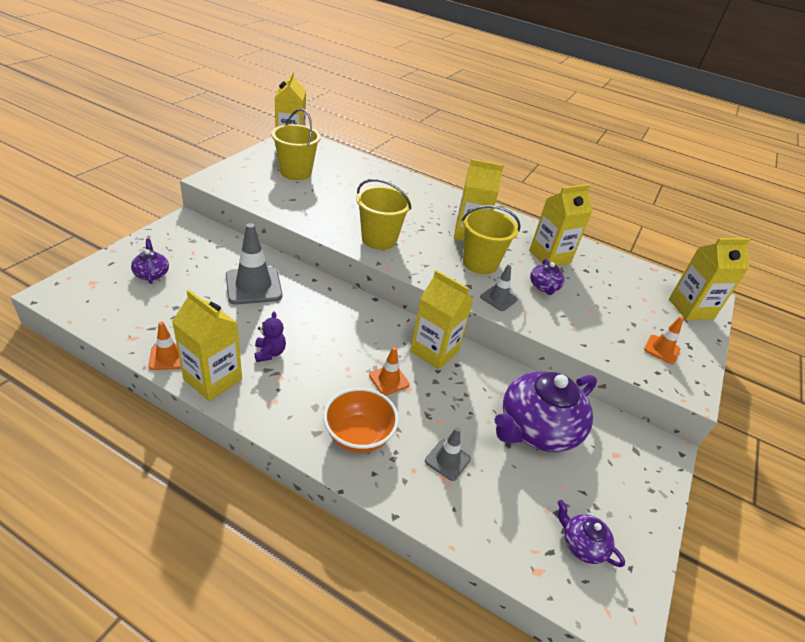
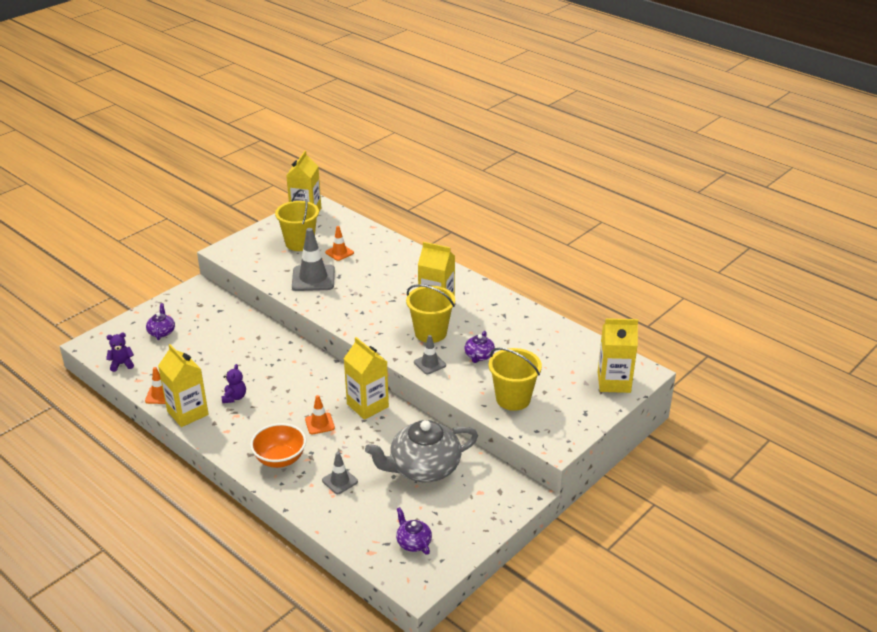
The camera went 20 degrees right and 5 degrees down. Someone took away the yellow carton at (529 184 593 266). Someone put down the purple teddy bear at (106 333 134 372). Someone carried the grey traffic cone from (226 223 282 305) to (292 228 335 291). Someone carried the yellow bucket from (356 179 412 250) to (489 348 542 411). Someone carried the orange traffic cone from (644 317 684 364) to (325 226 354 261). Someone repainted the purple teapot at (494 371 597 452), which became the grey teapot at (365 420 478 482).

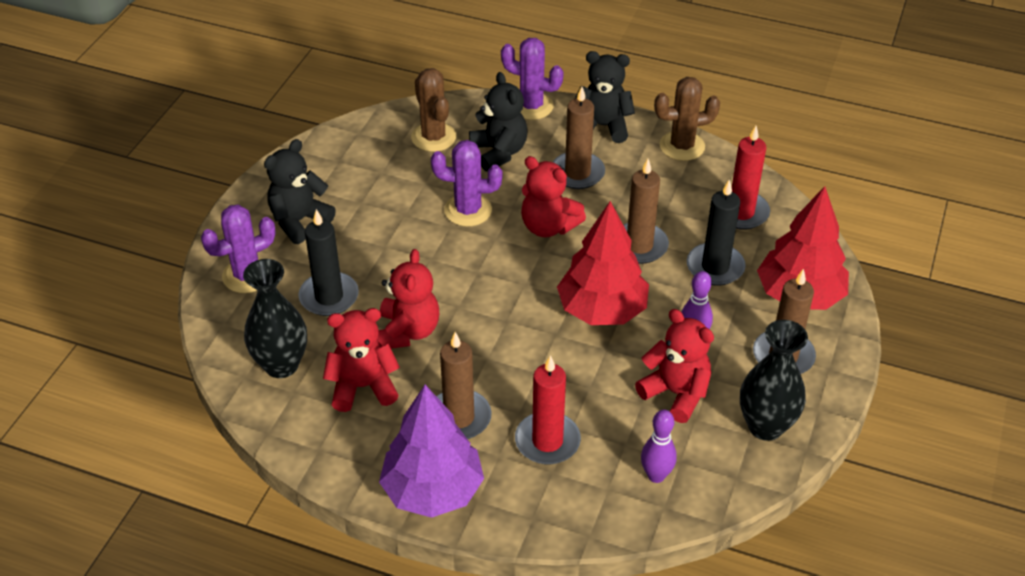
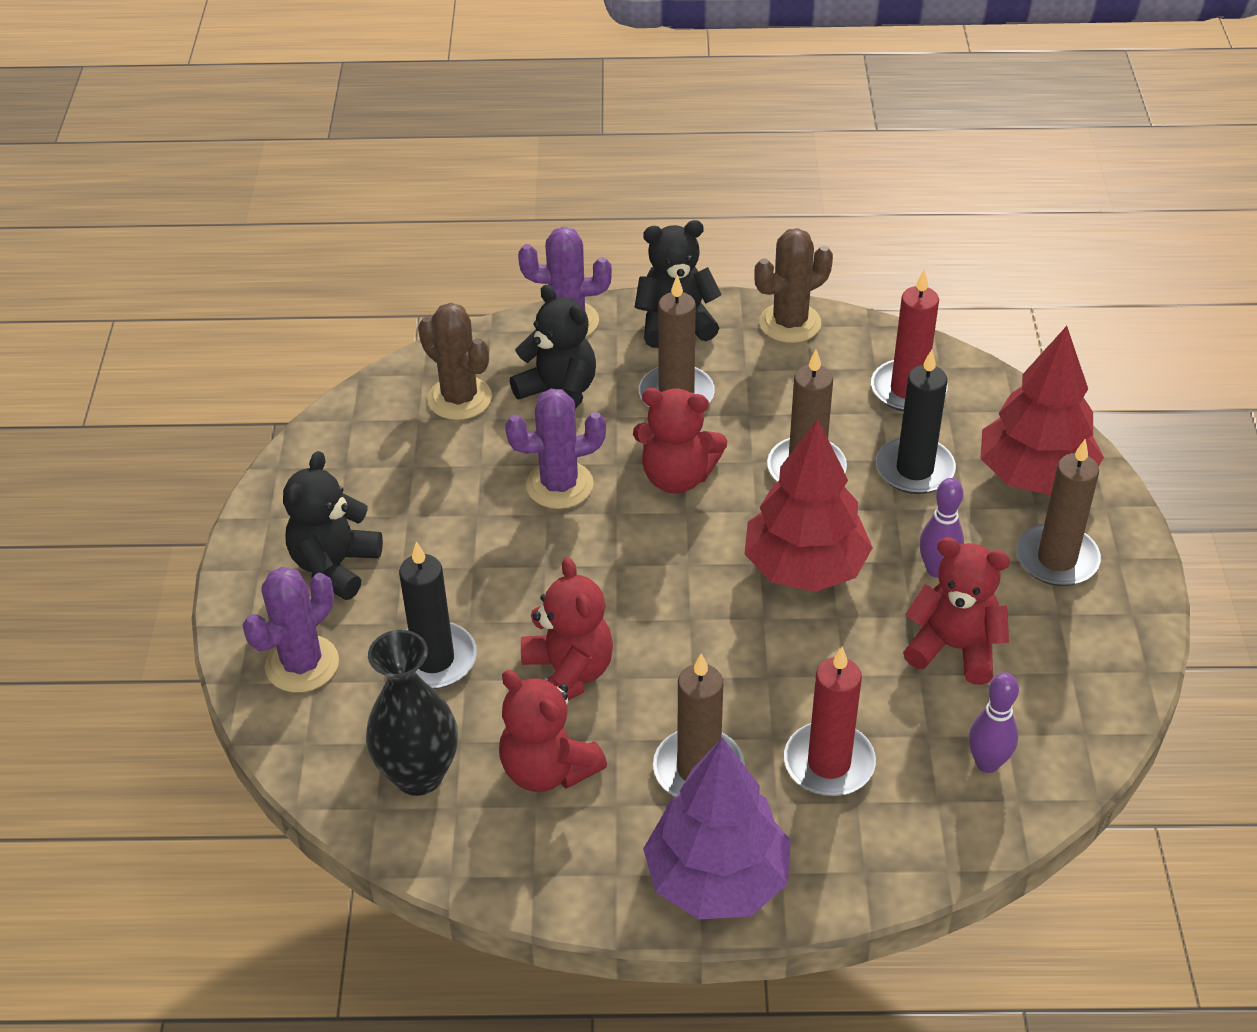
The camera went 20 degrees left and 0 degrees up. Someone took away the black vase at (740 320 808 441). Someone rotated the red teddy bear at (323 308 400 412) by 105 degrees counterclockwise.

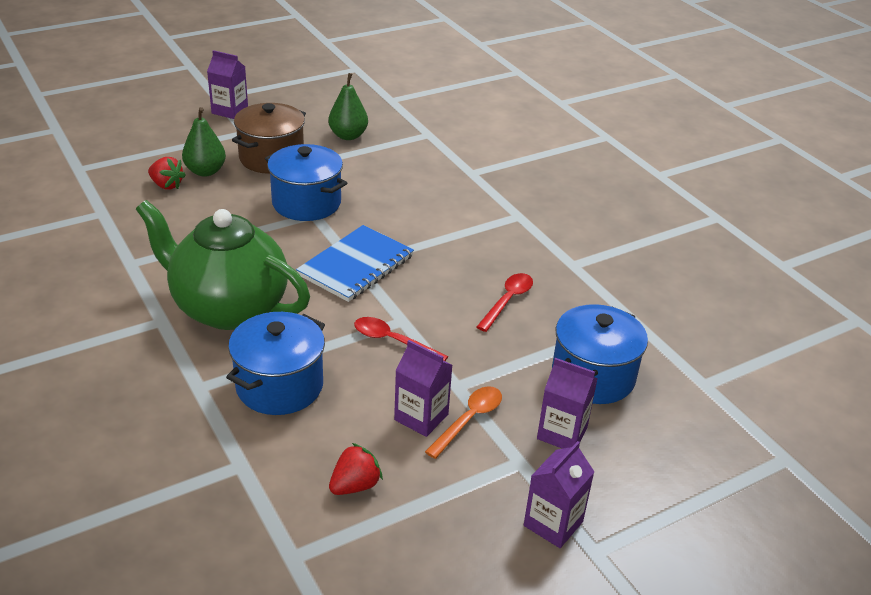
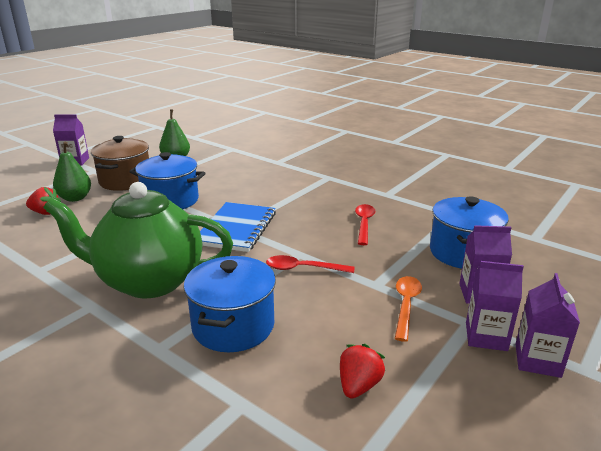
The camera went 20 degrees left and 10 degrees down. Someone carried the purple carton from (394 340 452 437) to (466 261 524 351).

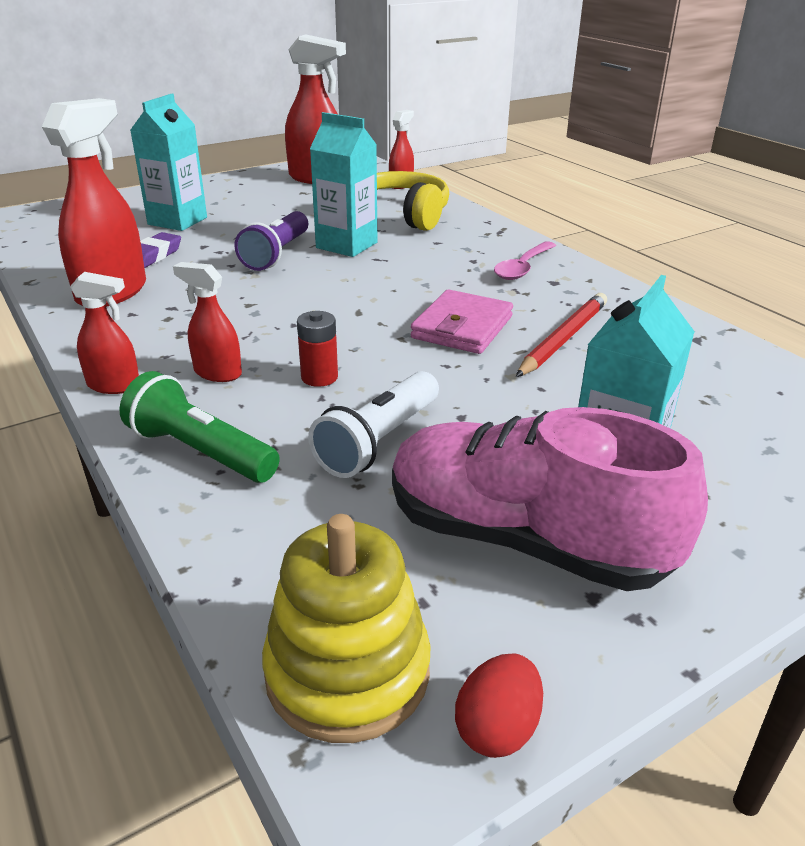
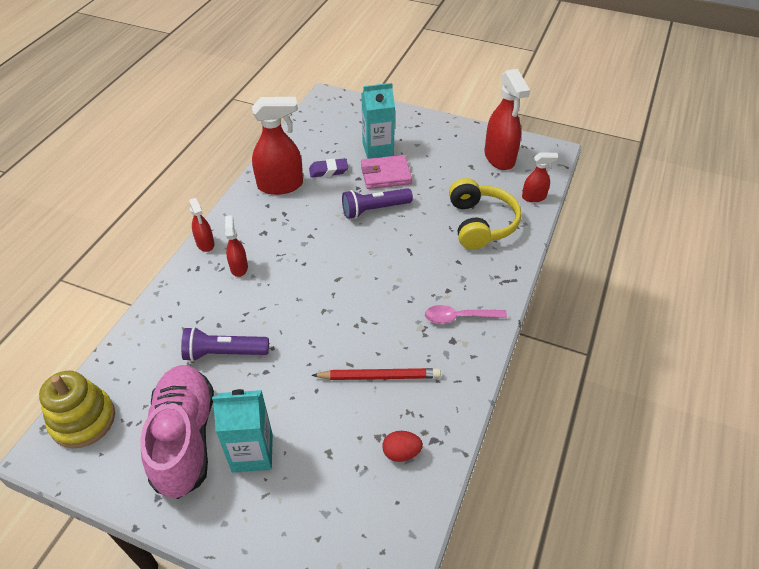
The camera went 55 degrees right and 15 degrees up. Someone took away the green flashlight at (119 371 280 483). Someone took away the red battery at (297 311 338 387). Someone took away the turquoise carton at (310 112 377 257). Someone carried the pink wallet from (411 289 513 354) to (361 155 412 189). Someone carried the red egg from (455 653 543 758) to (382 431 423 462). Someone repainted the white flashlight at (308 371 439 478), which became the purple flashlight at (181 327 269 362).

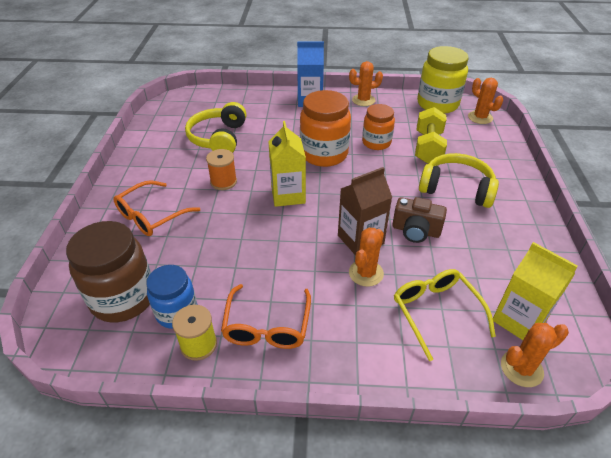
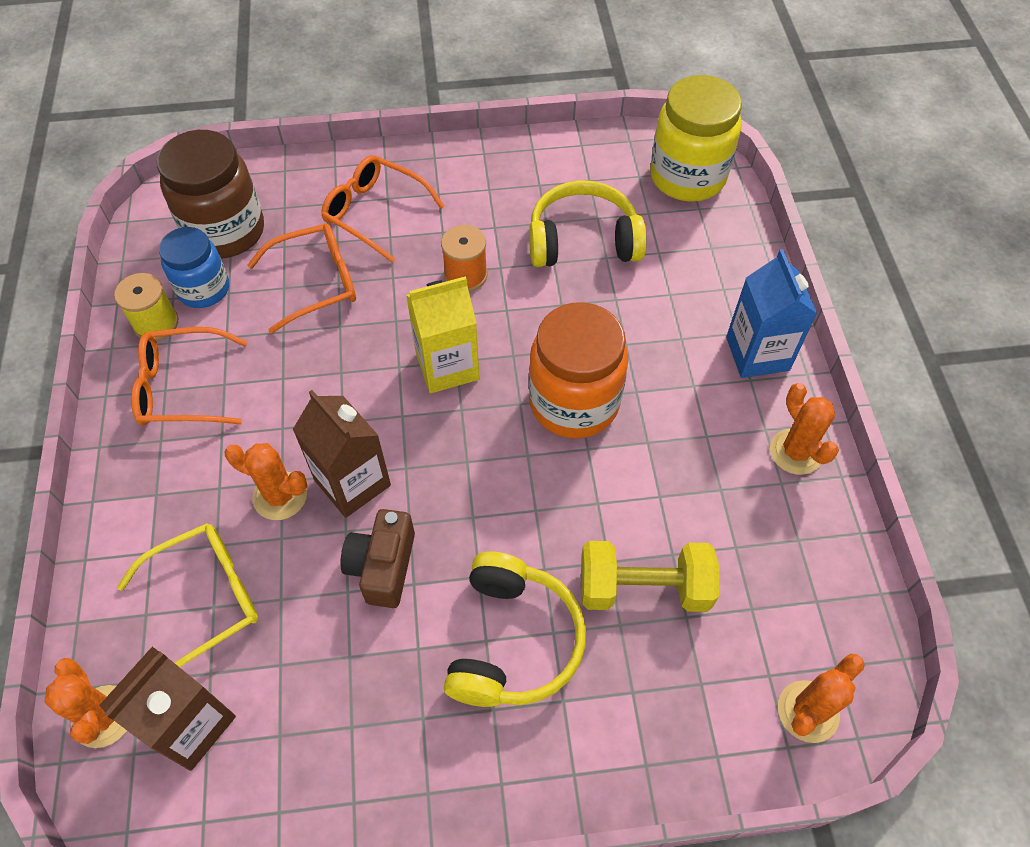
The camera went 80 degrees right and 15 degrees up. Someone took away the orange jar at (362 104 395 150). Someone put down the orange glasses at (247 224 356 334). Someone carried the yellow jar from (417 46 469 114) to (650 75 742 202). Someone repainted the yellow carton at (493 242 578 340), which became the brown carton at (99 647 236 771).

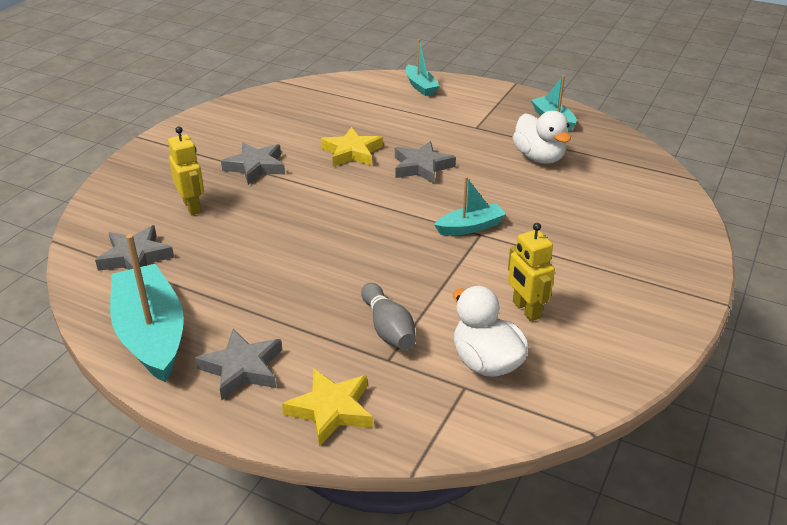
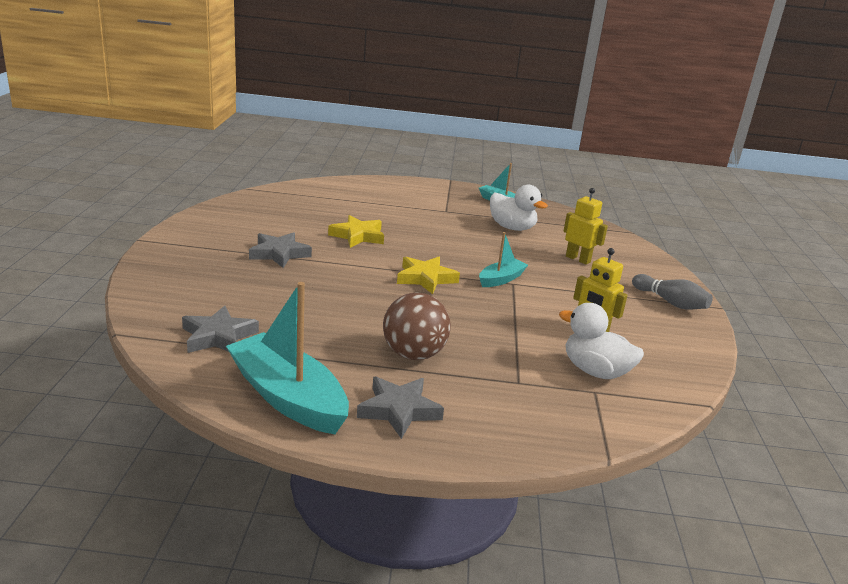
The camera went 25 degrees left and 10 degrees down. Someone took away the grey star at (395 141 456 184). Someone took away the turquoise boat at (406 39 439 96). Someone put down the brown ball at (383 292 451 360). Someone carried the yellow robot from (168 127 204 215) to (563 188 608 265). Someone carried the yellow star from (282 368 373 447) to (397 257 460 294). Someone carried the grey bowling pin from (361 283 416 350) to (632 274 713 310).

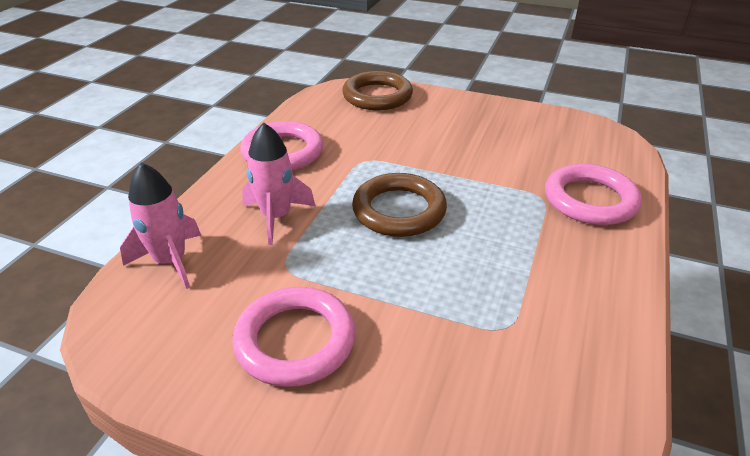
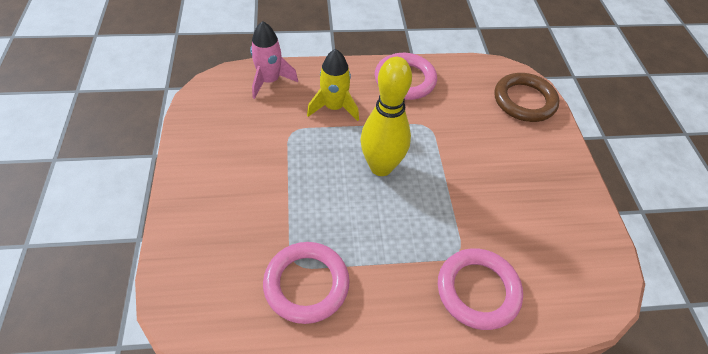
The camera went 60 degrees right and 15 degrees up. Someone carried the pink ring from (232 287 355 387) to (263 242 350 324). Someone swapped the brown ring at (352 173 447 237) for the yellow bowling pin at (360 57 412 176). Someone repainted the pink rocket at (242 123 315 245), which became the yellow rocket at (307 49 359 121).

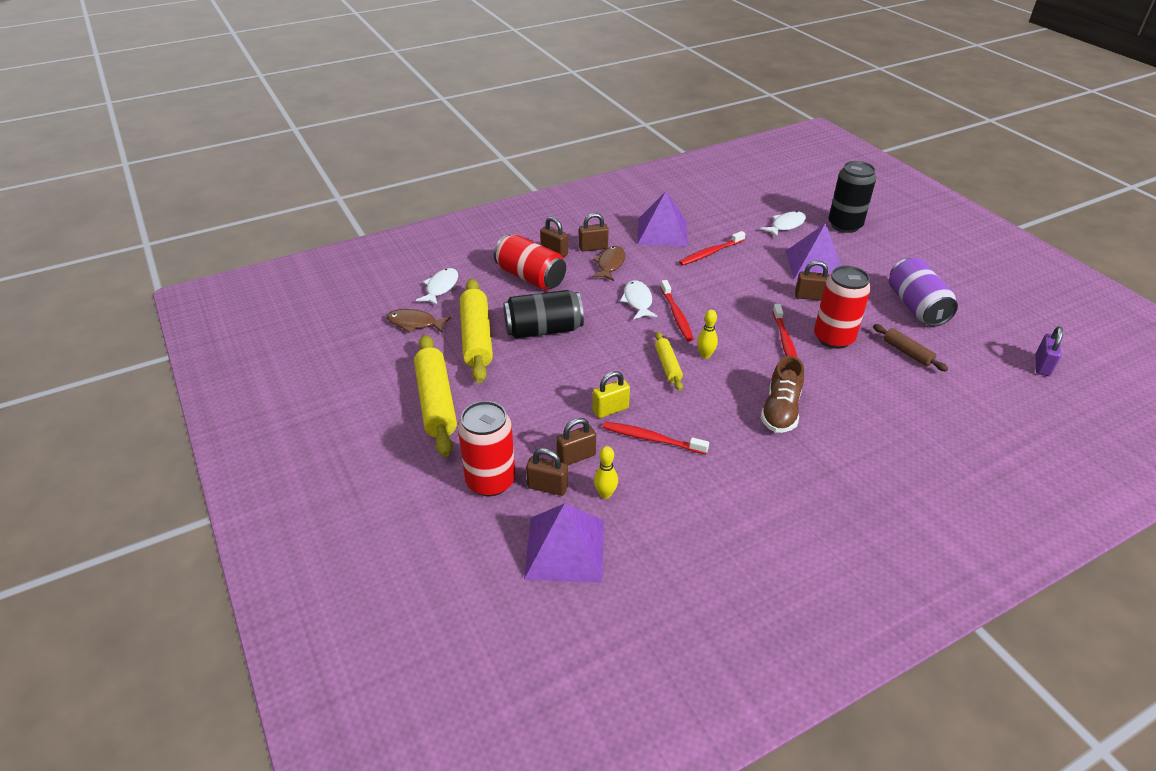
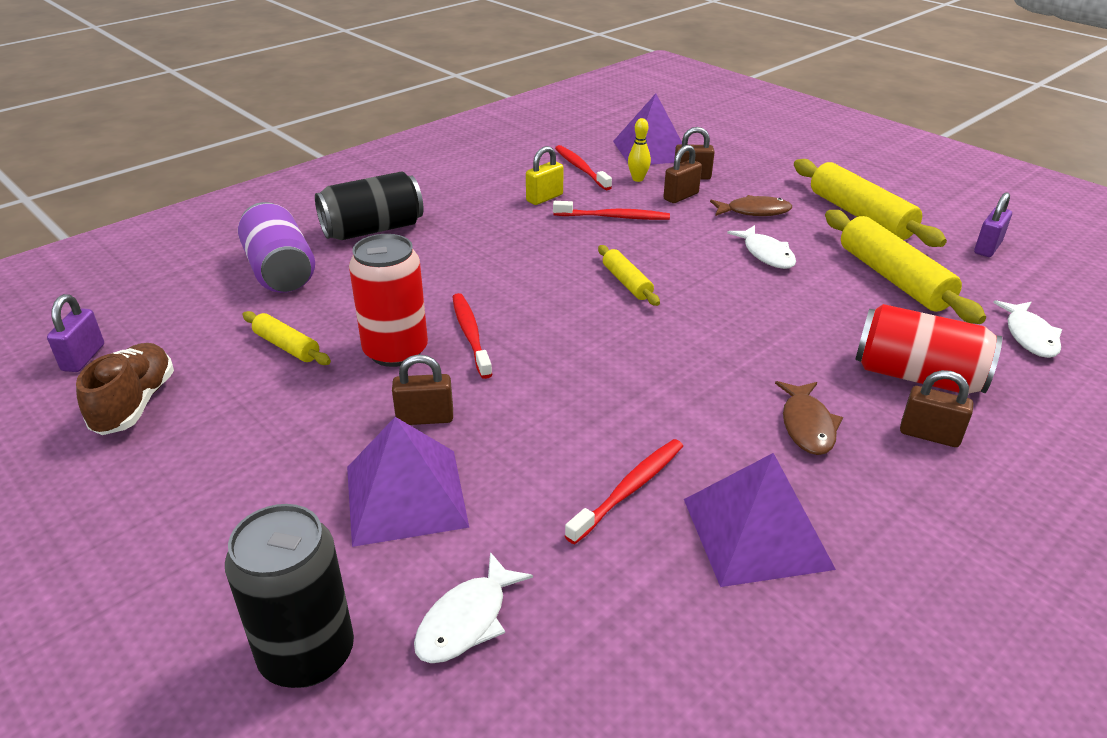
The camera went 165 degrees right and 5 degrees down. Someone took away the red can at (458 401 515 496). Someone took away the brown padlock at (579 213 609 251). Someone took away the yellow bowling pin at (697 310 718 359). Someone put down the purple padlock at (974 192 1012 257). Someone carried the brown fish from (387 309 451 333) to (710 195 792 216). Someone carried the black can from (503 290 584 339) to (315 171 423 240). Someone carried the yellow padlock from (593 371 630 418) to (526 146 564 205). Someone carried the white fish from (620 280 658 319) to (727 225 796 269). Someone carried the red toothbrush from (661 280 694 341) to (555 145 612 190). Someone carried the brown shoe from (760 356 804 433) to (76 343 174 435). Someone carried the purple can from (889 258 958 327) to (238 202 315 293). Someone repainted the brown rolling pin at (873 324 948 371), which became the yellow rolling pin at (242 311 331 365).

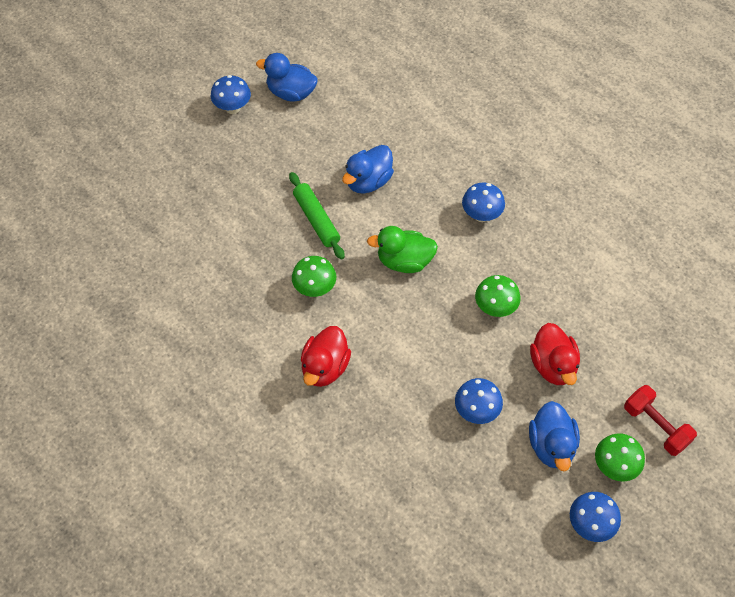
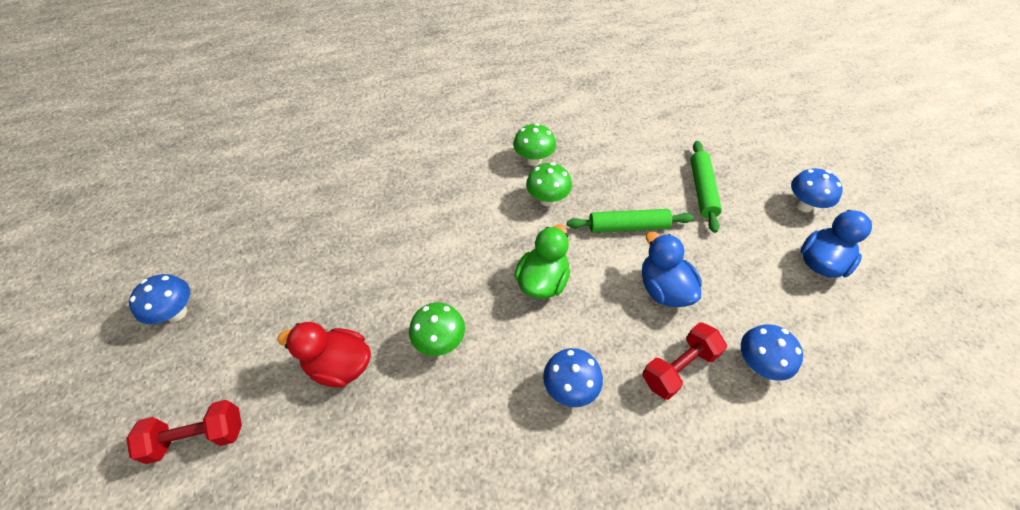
The camera went 115 degrees right and 5 degrees down. Someone took away the red duck at (301 326 351 387). Someone took away the blue duck at (529 401 580 471). Someone put down the red dumbbell at (642 322 727 400). Someone put down the green rolling pin at (690 141 722 233). Someone carried the blue mushroom from (455 378 503 424) to (741 324 803 381). Someone carried the green mushroom from (595 433 645 481) to (513 123 556 166).

